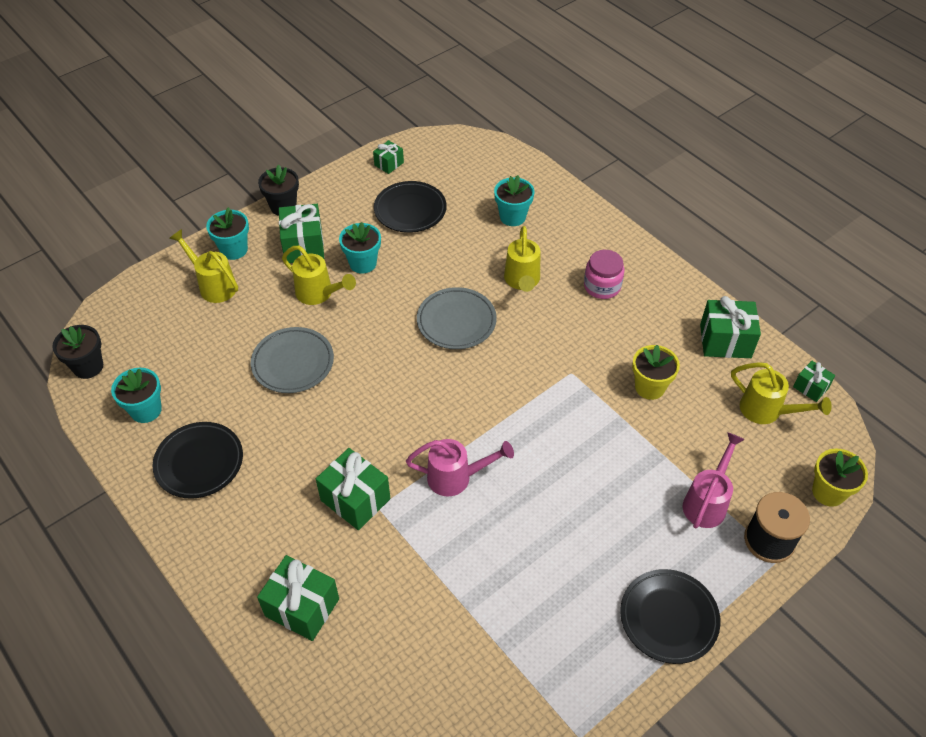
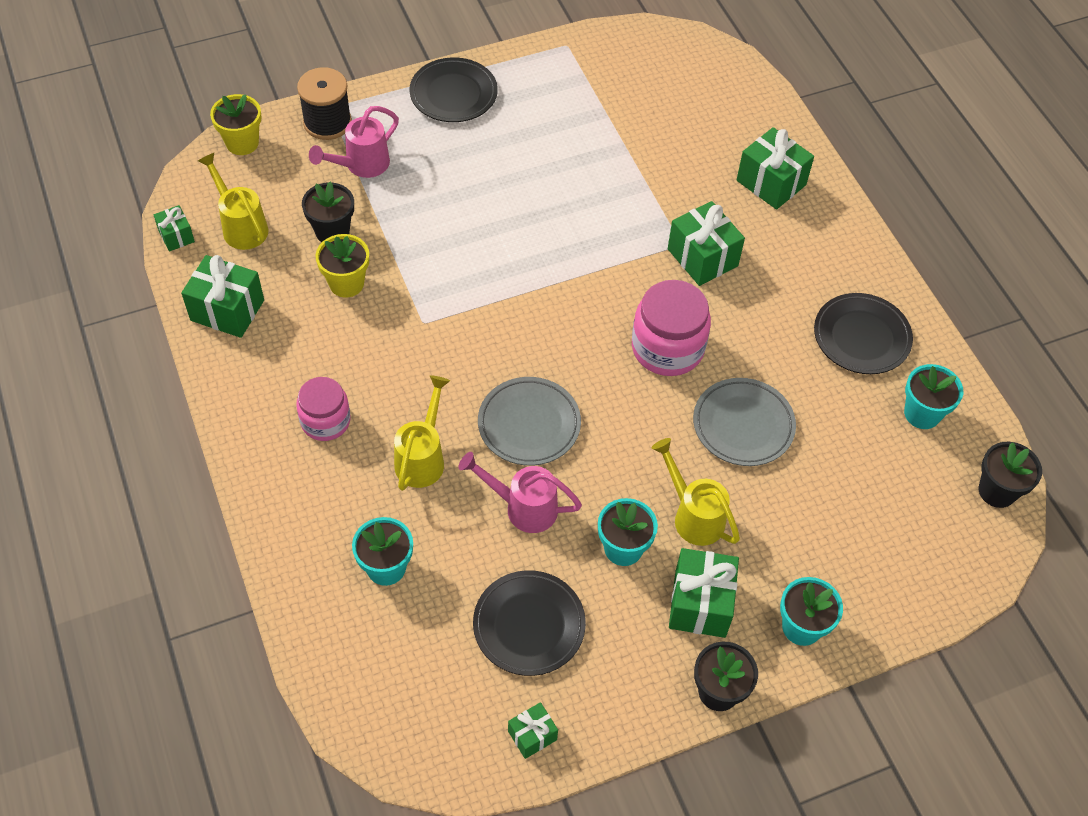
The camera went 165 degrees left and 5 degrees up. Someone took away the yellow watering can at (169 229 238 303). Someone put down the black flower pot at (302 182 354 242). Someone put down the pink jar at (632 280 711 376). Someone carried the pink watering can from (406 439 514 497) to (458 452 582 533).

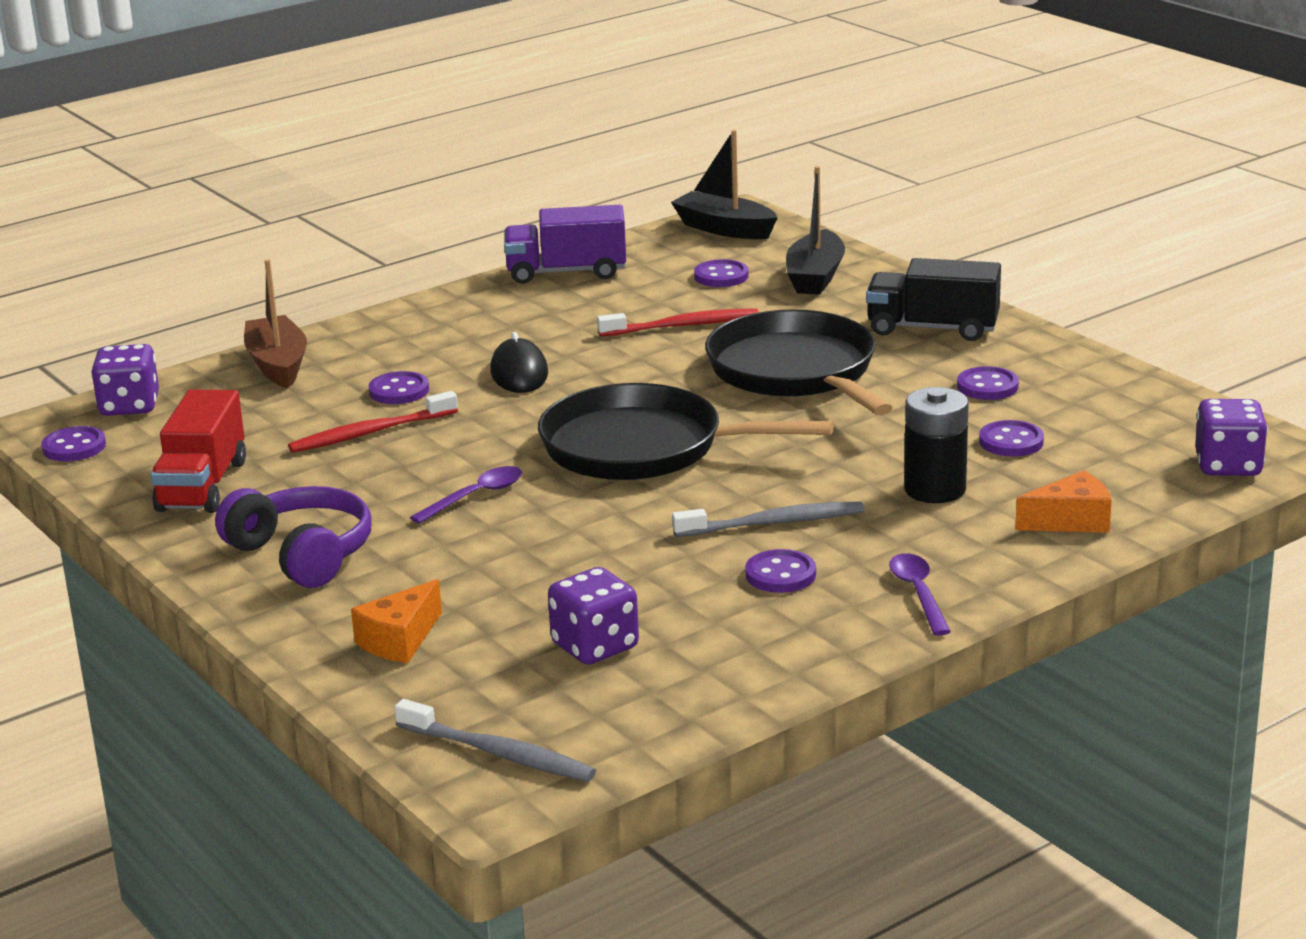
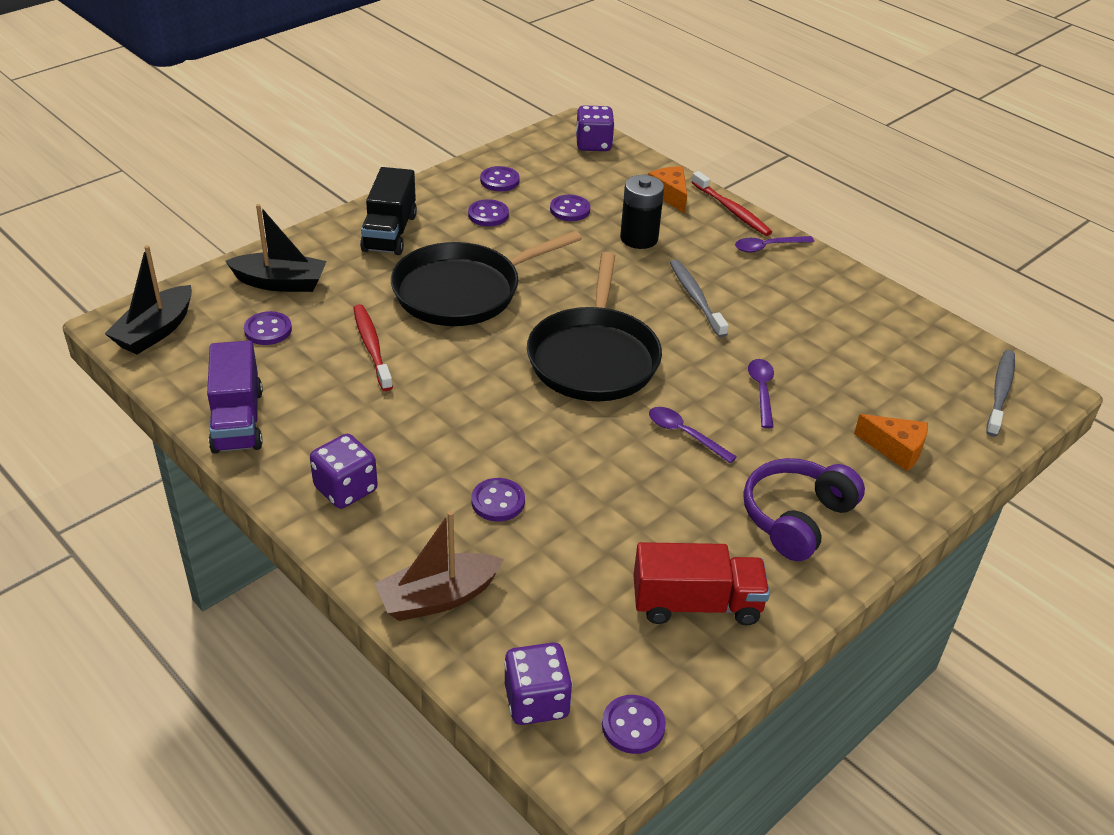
The camera went 100 degrees left and 15 degrees up. Someone took away the black mouse at (490 332 548 393). Someone put down the purple spoon at (748 359 774 428). Someone carried the red toothbrush from (288 391 458 453) to (692 171 772 236). Someone carried the purple dice from (548 567 639 665) to (310 434 378 509). Someone carried the purple button from (745 549 816 593) to (480 166 520 192).

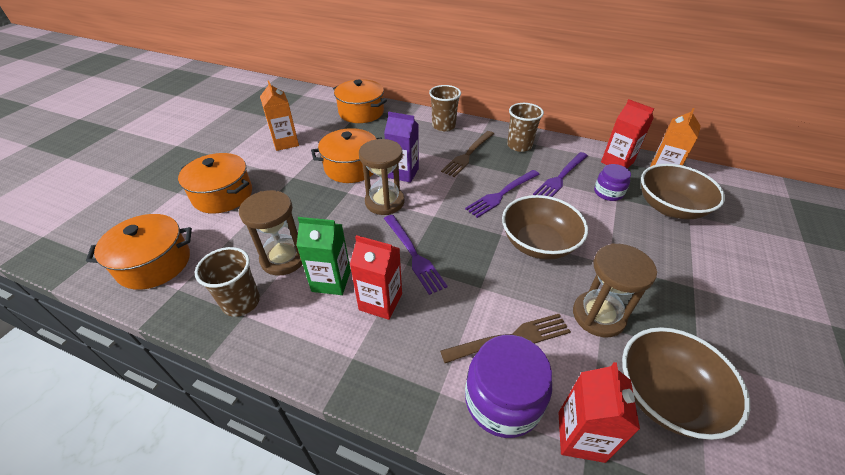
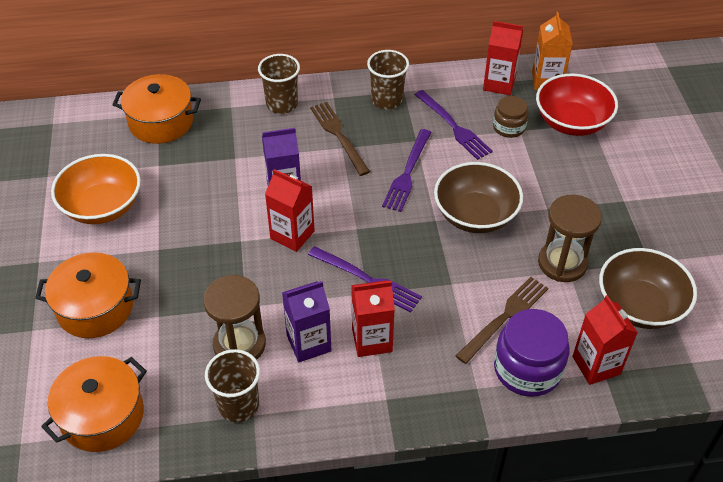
The camera went 30 degrees left and 5 degrees up. Someone took away the orange pot at (311 128 382 183). Someone swapped the orange carton at (260 81 299 151) for the orange bowl at (51 154 141 224). Someone swapped the brown hourglass at (359 139 405 215) for the red carton at (265 169 315 252). Someone repainted the green carton at (297 217 351 295), which became the purple carton at (282 281 331 362). Someone repainted the purple jar at (594 164 631 201), which became the brown jar at (493 96 528 138). Someone repainted the brown bowl at (641 164 725 219), which became the red bowl at (536 74 618 136). Someone rotated the brown fork at (441 131 494 177) by 150 degrees clockwise. Someone rotated the purple fork at (533 152 588 197) by 45 degrees counterclockwise.

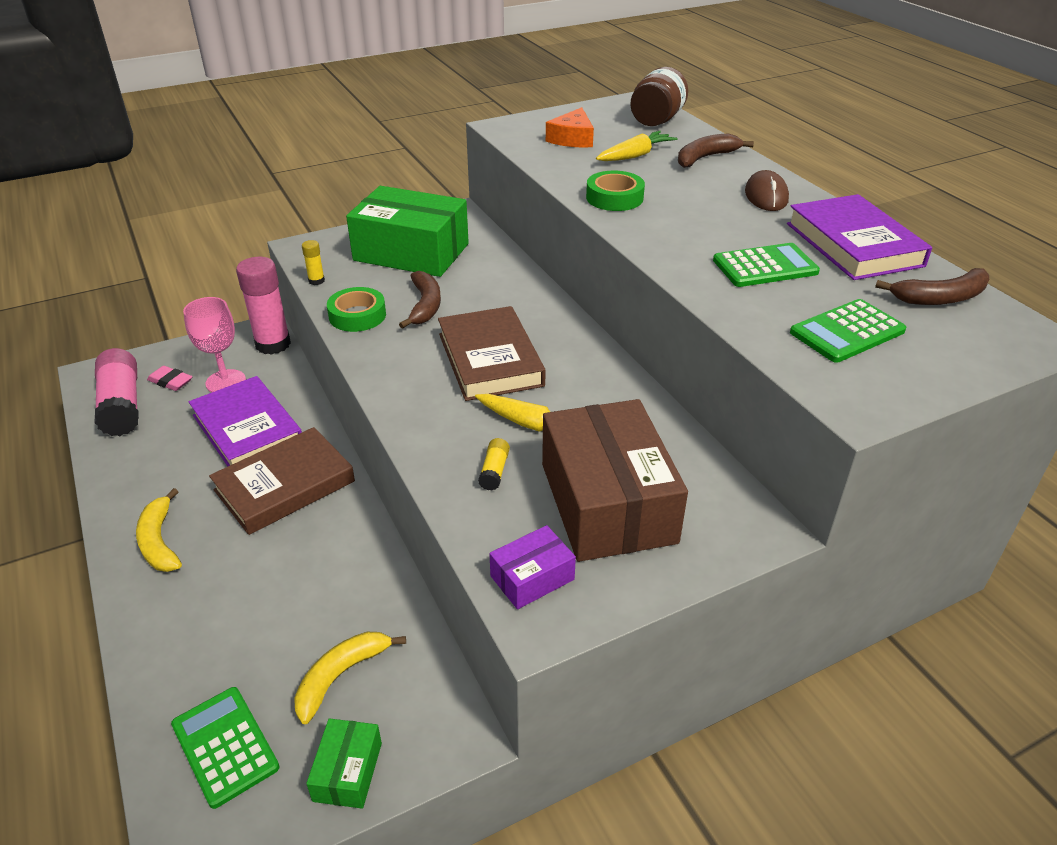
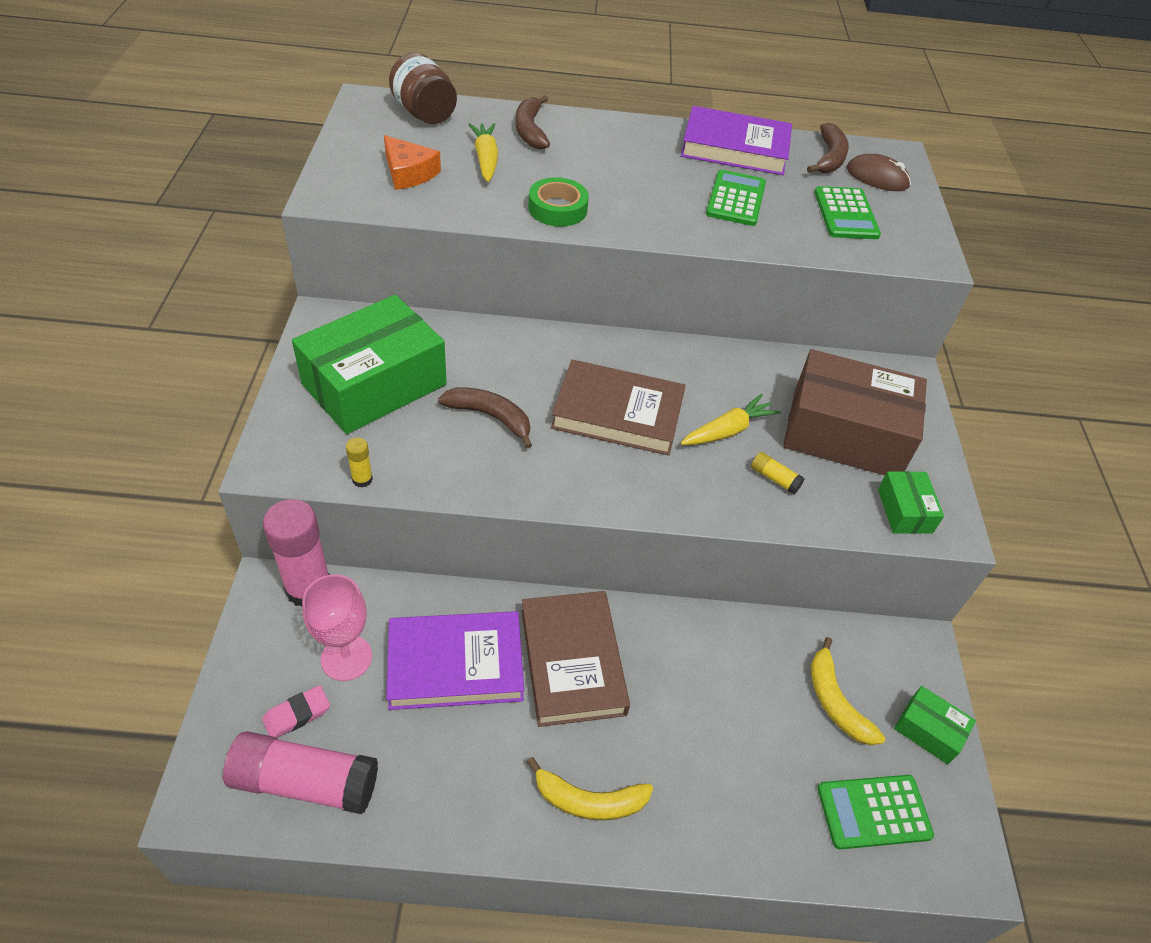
The camera went 65 degrees left and 10 degrees up. Someone took away the green tape at (327 287 386 332). Someone carried the brown mouse from (745 170 789 211) to (847 154 911 191). Someone repainted the purple box at (489 525 576 609), which became the green box at (878 471 944 534).

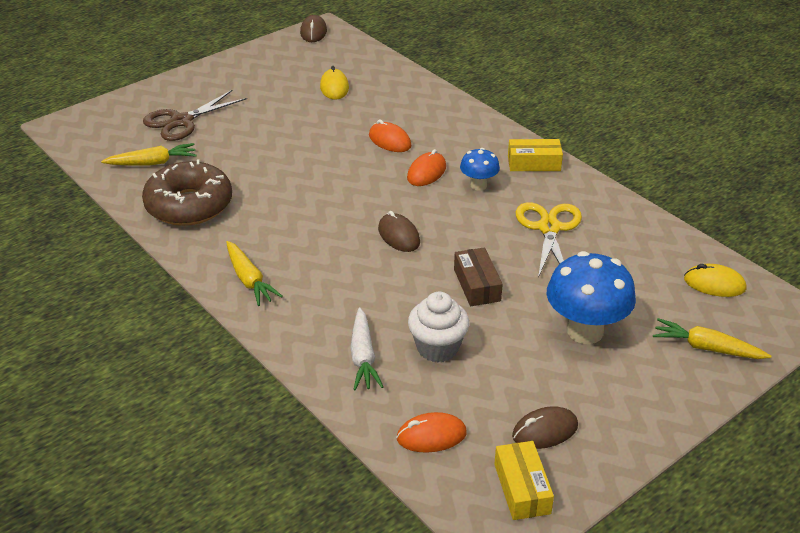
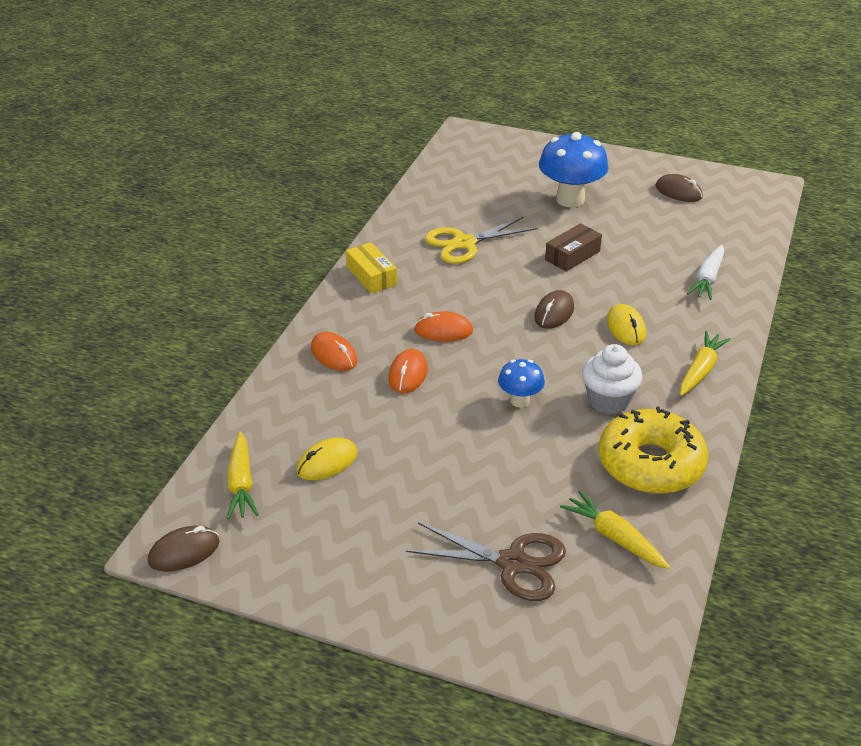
The camera went 120 degrees left and 0 degrees up. Someone took away the yellow box at (495 441 554 520). Someone carried the orange mouse from (396 412 467 452) to (311 332 357 371). Someone carried the white cupcake from (408 292 469 362) to (582 344 642 414). Someone carried the blue mushroom from (460 148 500 191) to (498 359 545 408). Someone carried the yellow carrot from (653 318 771 359) to (227 431 259 519). Someone carried the yellow mouse from (684 264 746 297) to (607 304 646 345). Someone repainted the brown donut at (142 160 232 226), which became the yellow donut at (599 406 708 494). Someone rotated the white carrot at (350 308 383 390) by 150 degrees clockwise.

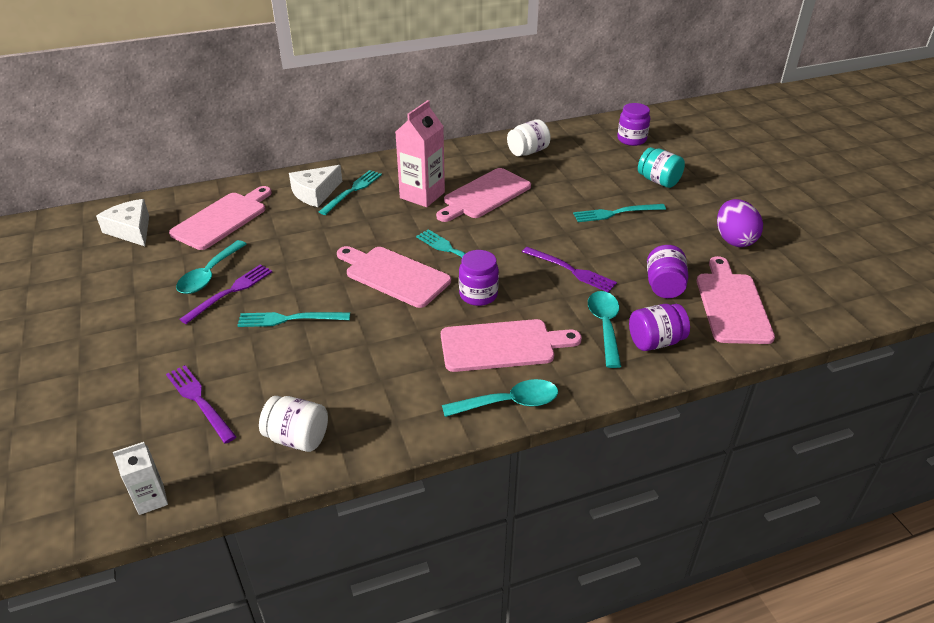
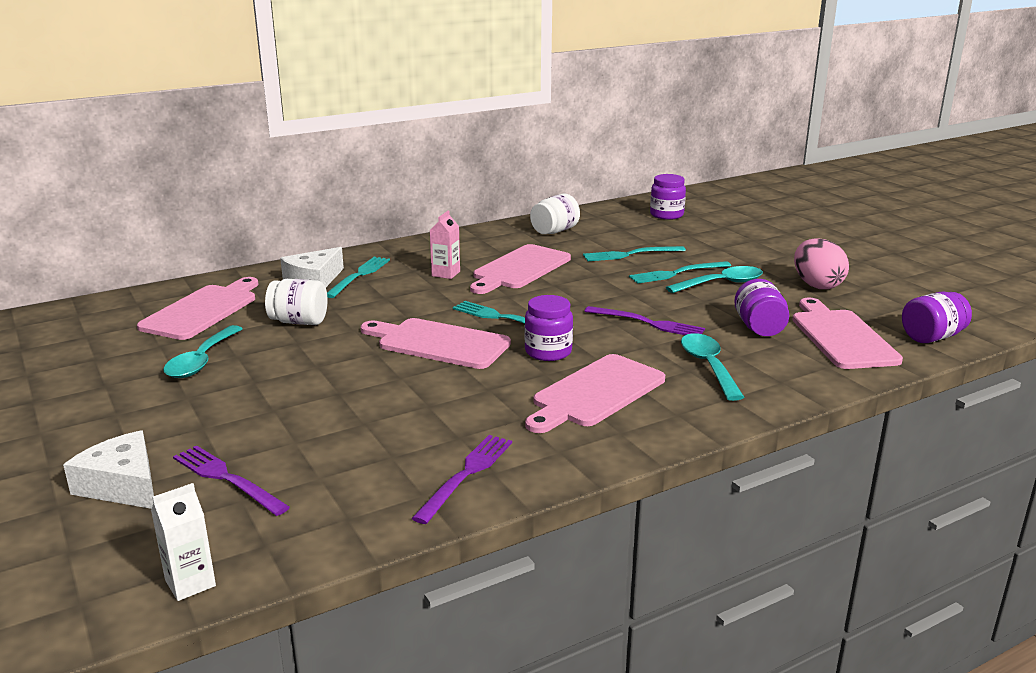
The camera went 10 degrees left and 15 degrees down. Someone took away the turquoise jar at (638 147 685 188). Someone carried the white cheese from (96 199 149 246) to (63 430 154 509). Someone carried the purple fork from (179 265 272 324) to (412 435 512 524). Someone carried the turquoise fork from (237 312 350 327) to (583 246 686 261). Someone carried the white jar from (259 396 328 452) to (265 279 328 325). Someone carried the turquoise spoon from (442 379 558 417) to (666 266 763 293). Someone carried the purple jar from (629 304 690 351) to (902 291 972 343). Someone repainted the purple egg at (717 199 763 247), which became the pink egg at (794 238 849 289). Someone rotated the pink cutting board at (441 319 582 372) by 150 degrees clockwise. Someone scaled the pink carton at (395 100 445 207) by 0.55.

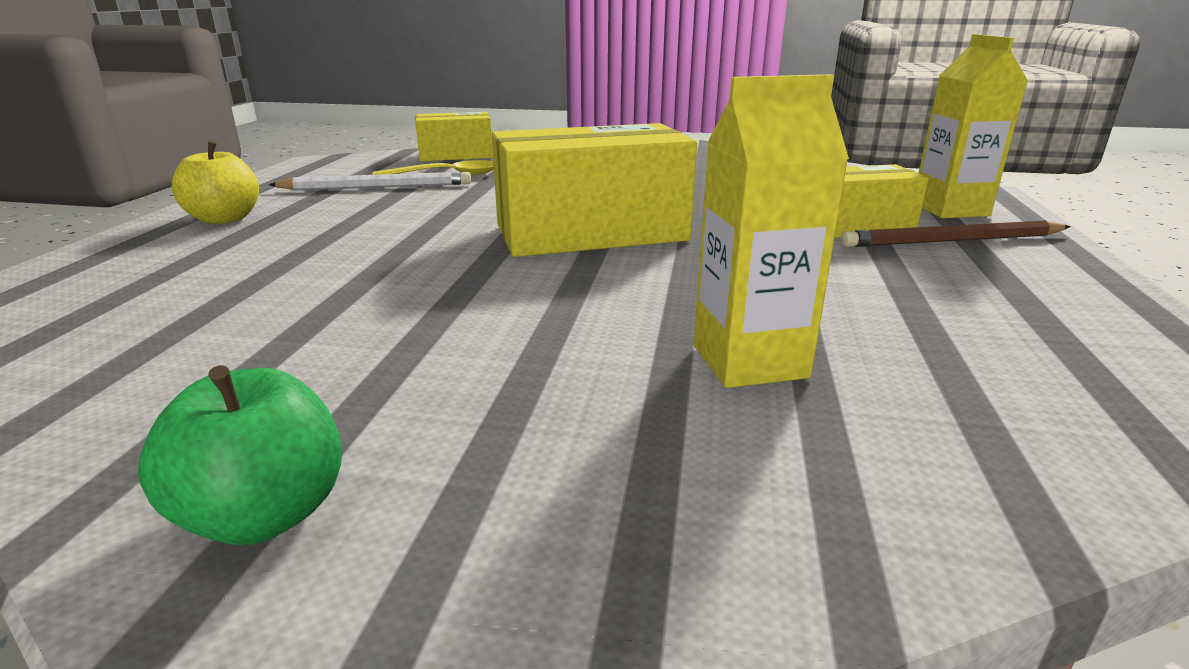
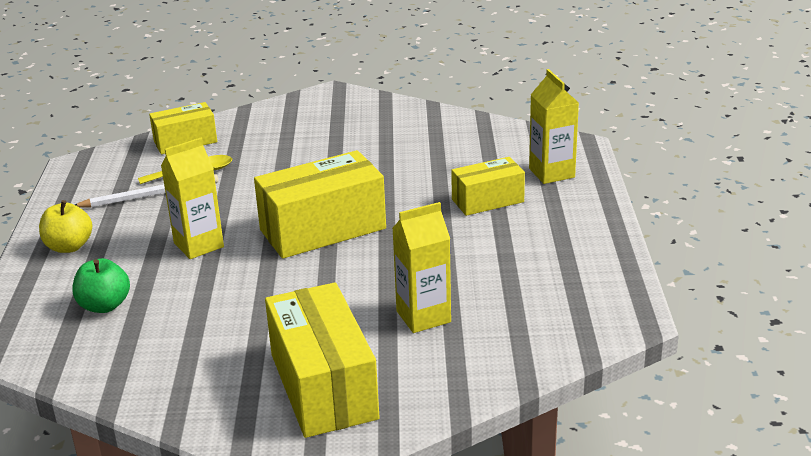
The camera went 10 degrees left and 5 degrees up. Someone took away the brown pencil at (841 220 1071 247). Someone put down the yellow carton at (161 138 224 259). Someone put down the yellow box at (265 282 380 438). Someone carried the green apple from (138 365 342 545) to (72 258 130 313).

